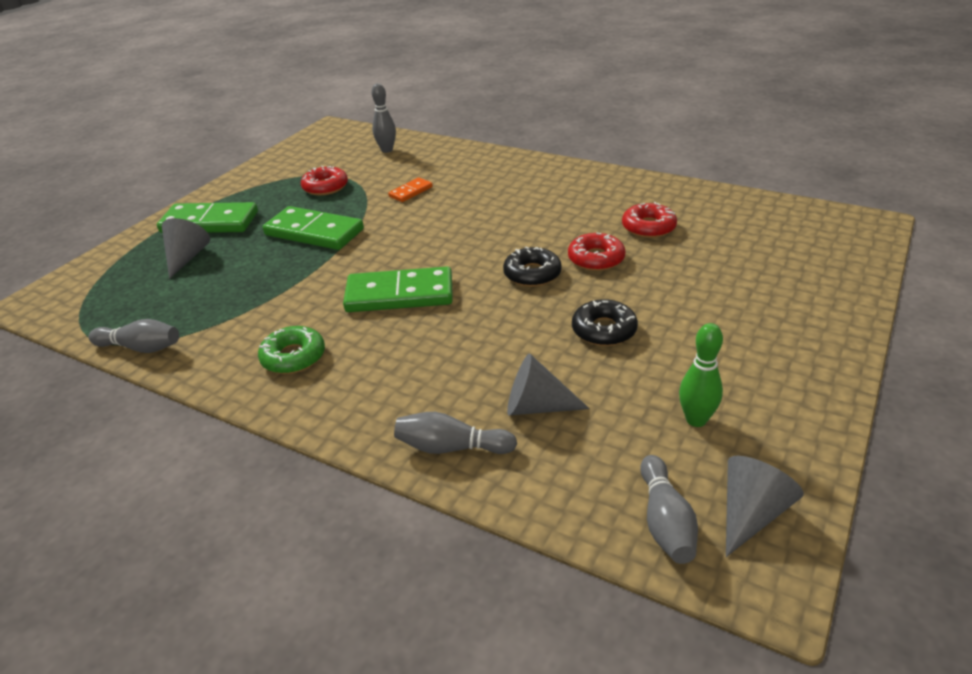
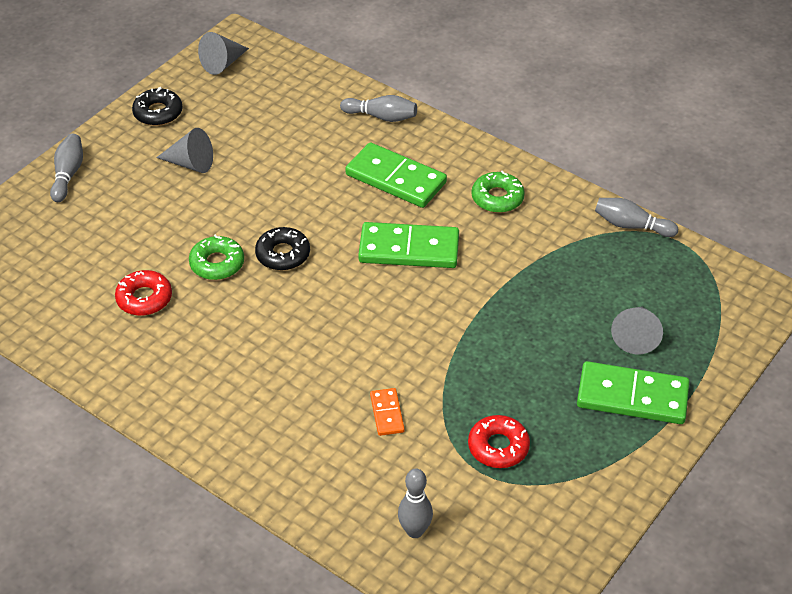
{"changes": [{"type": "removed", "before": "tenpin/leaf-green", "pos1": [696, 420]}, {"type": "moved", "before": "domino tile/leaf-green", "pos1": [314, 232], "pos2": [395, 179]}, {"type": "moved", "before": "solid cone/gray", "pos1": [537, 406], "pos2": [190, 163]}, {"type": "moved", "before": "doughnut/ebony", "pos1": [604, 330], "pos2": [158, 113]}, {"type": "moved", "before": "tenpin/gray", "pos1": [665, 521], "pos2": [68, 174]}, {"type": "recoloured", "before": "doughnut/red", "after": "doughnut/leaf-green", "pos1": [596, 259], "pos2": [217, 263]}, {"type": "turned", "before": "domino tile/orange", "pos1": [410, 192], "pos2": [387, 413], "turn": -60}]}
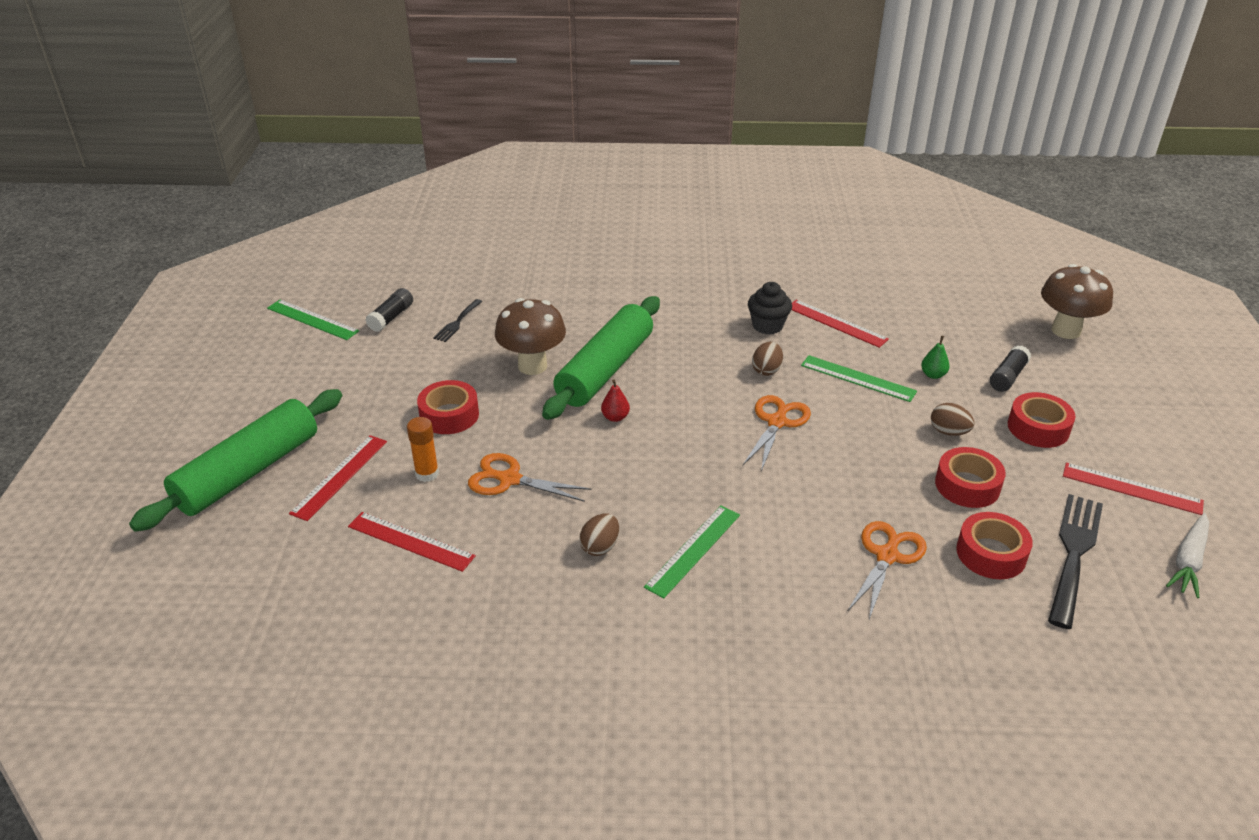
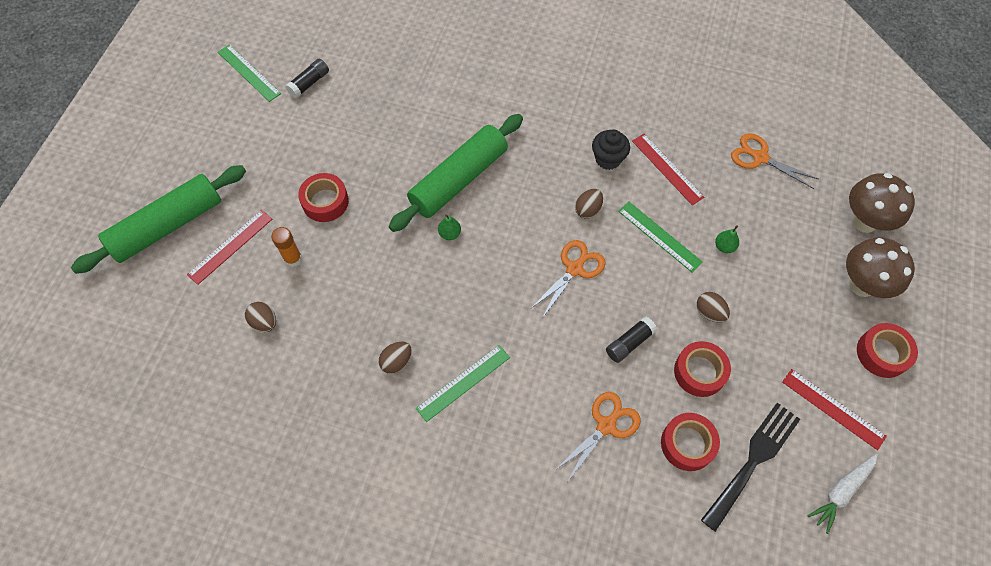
{"changes": [{"type": "removed", "before": "fork/ebony", "pos1": [457, 322]}, {"type": "moved", "before": "shears/orange", "pos1": [509, 479], "pos2": [759, 157]}, {"type": "moved", "before": "toadstool/brown", "pos1": [532, 366], "pos2": [862, 285]}, {"type": "moved", "before": "glue/ebony", "pos1": [1007, 377], "pos2": [629, 343]}, {"type": "moved", "before": "roll of tape/red", "pos1": [1038, 428], "pos2": [882, 353]}, {"type": "replaced", "before": "measuring stick/red", "after": "egg/brown", "pos1": [410, 541], "pos2": [264, 322]}, {"type": "recoloured", "before": "pear/red", "after": "pear/leaf-green", "pos1": [615, 417], "pos2": [450, 234]}]}
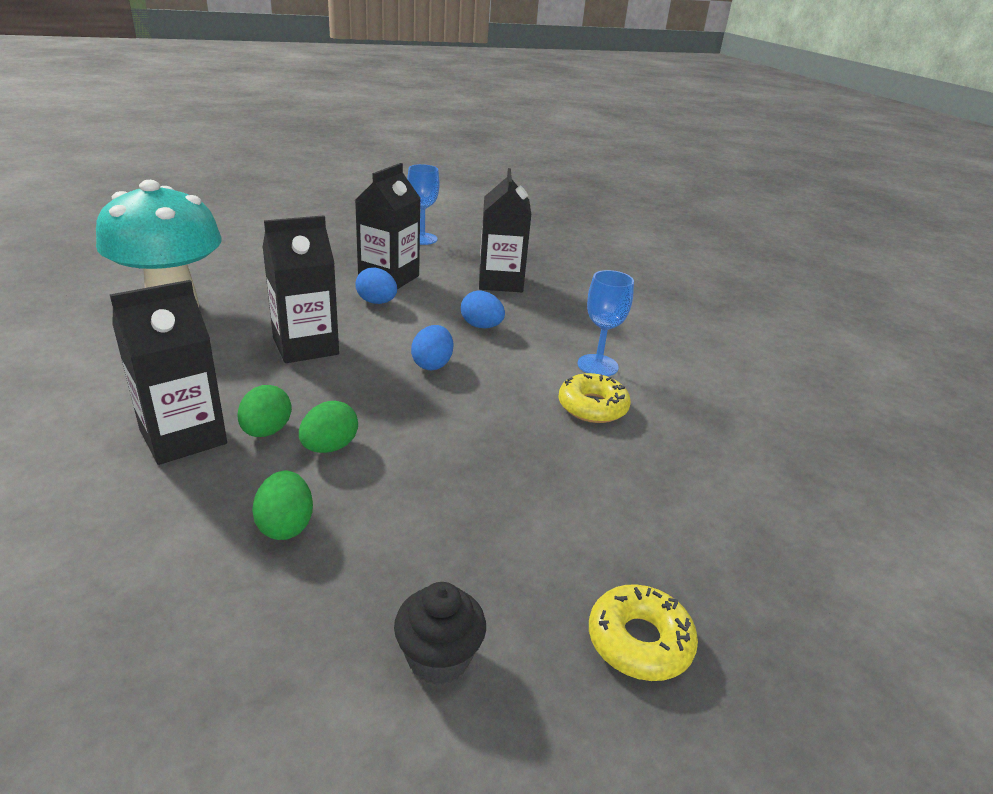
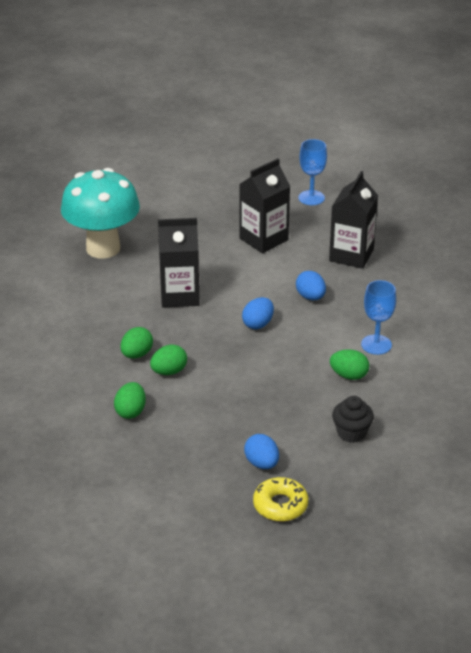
{"changes": [{"type": "removed", "before": "milk carton/ebony", "pos1": [183, 437]}, {"type": "moved", "before": "egg/cobalt", "pos1": [377, 302], "pos2": [262, 463]}, {"type": "moved", "before": "cupcake/ebony", "pos1": [438, 657], "pos2": [351, 433]}, {"type": "replaced", "before": "doughnut/bright yellow", "after": "egg/leaf-green", "pos1": [592, 407], "pos2": [349, 375]}]}
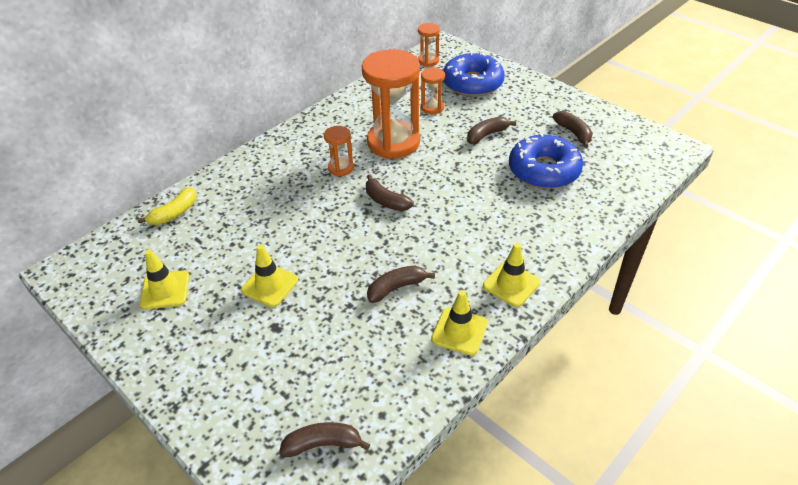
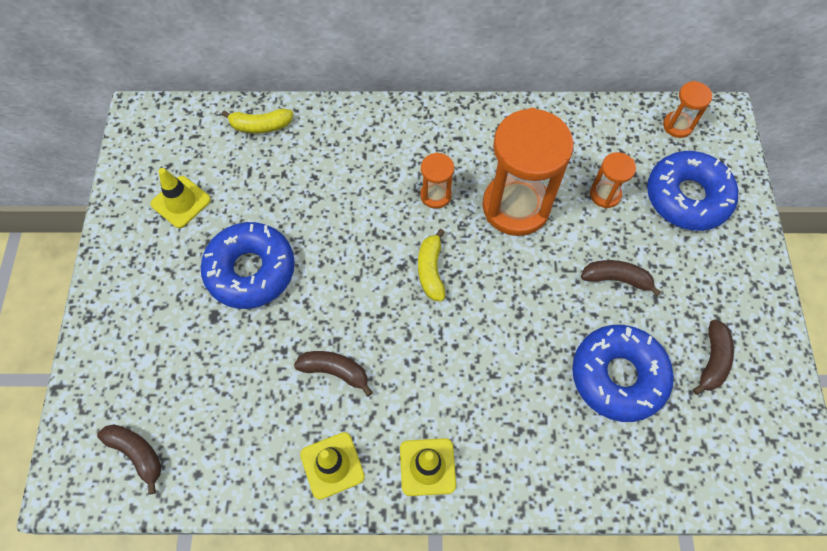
{"changes": [{"type": "replaced", "before": "safety cone/bright yellow", "after": "doughnut/cobalt", "pos1": [270, 285], "pos2": [251, 270]}, {"type": "recoloured", "before": "toy banana/brown", "after": "toy banana/bright yellow", "pos1": [386, 201], "pos2": [431, 270]}]}
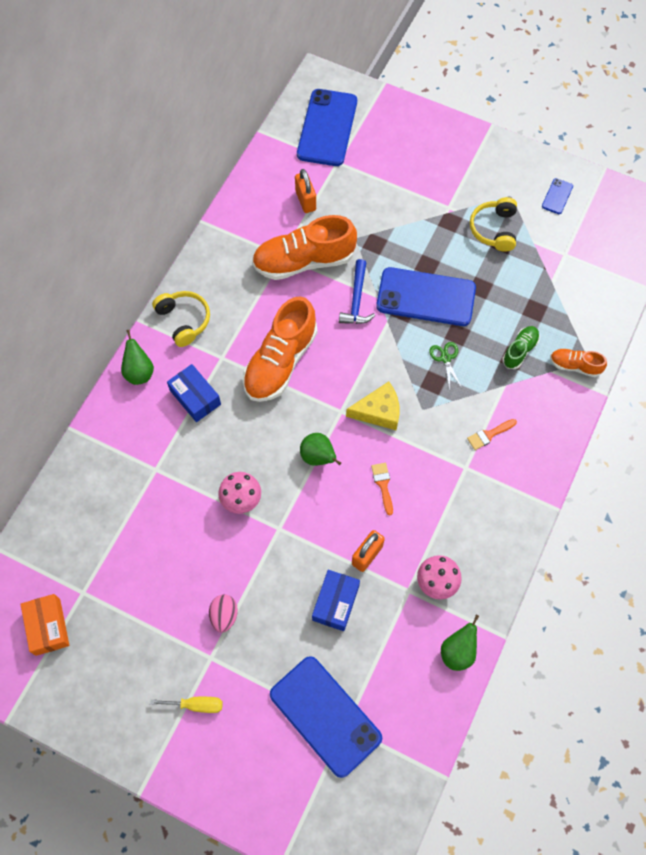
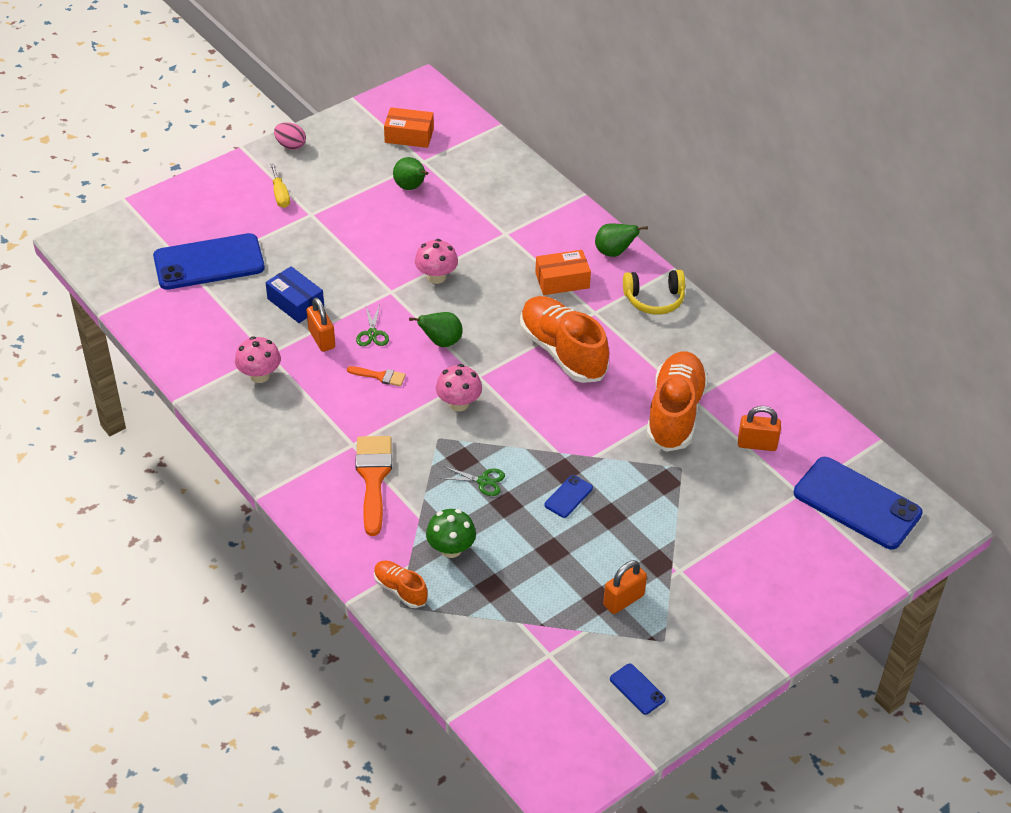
{"changes": [{"type": "removed", "before": "claw hammer/cobalt", "pos1": [357, 299]}, {"type": "added", "after": "shears/leaf-green", "pos2": [372, 334]}, {"type": "moved", "before": "egg/rose-pink", "pos1": [224, 615], "pos2": [290, 146]}, {"type": "moved", "before": "pear/leaf-green", "pos1": [457, 651], "pos2": [411, 187]}, {"type": "replaced", "before": "cheese wedge/bright yellow", "after": "toadstool/rose-pink", "pos1": [379, 411], "pos2": [458, 403]}, {"type": "replaced", "before": "over-ear headphones/bright yellow", "after": "small lock/orange", "pos1": [494, 229], "pos2": [623, 600]}, {"type": "replaced", "before": "sneaker/leaf-green", "after": "toadstool/leaf-green", "pos1": [519, 350], "pos2": [451, 549]}, {"type": "recoloured", "before": "parcel/cobalt", "after": "parcel/orange", "pos1": [195, 397], "pos2": [562, 280]}, {"type": "turned", "before": "screwdriver/bright yellow", "pos1": [196, 705], "pos2": [280, 195], "turn": -45}, {"type": "turned", "before": "sneaker/orange", "pos1": [575, 366], "pos2": [400, 590], "turn": -90}, {"type": "resized", "before": "phone/cobalt", "pos1": [426, 297], "pos2": [568, 496], "scale": 0.43}, {"type": "resized", "before": "paint brush/orange", "pos1": [489, 435], "pos2": [373, 478], "scale": 1.99}]}
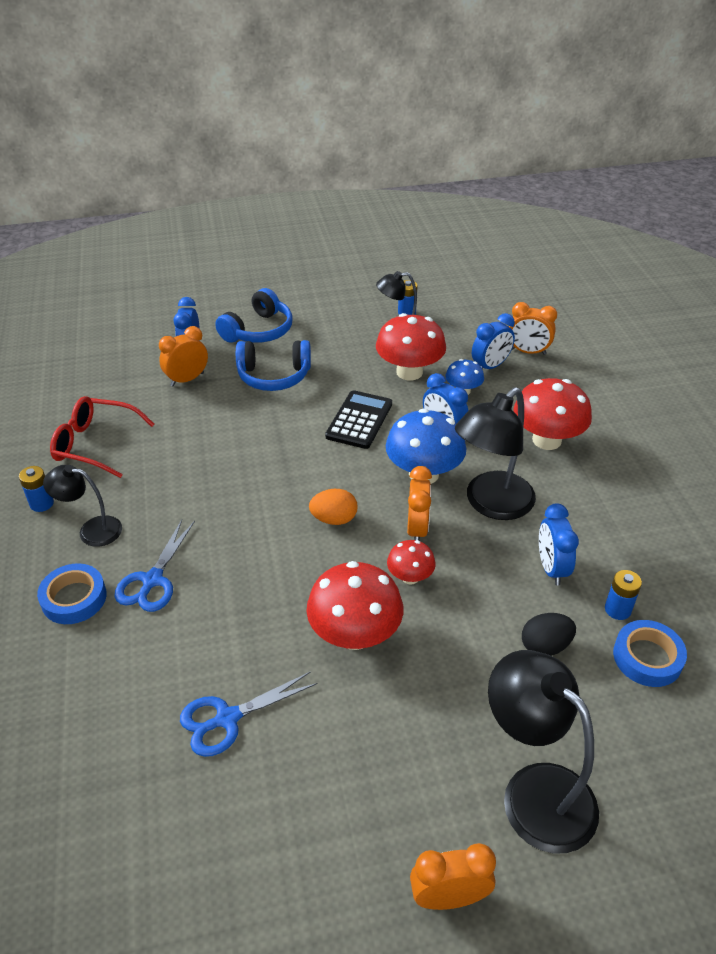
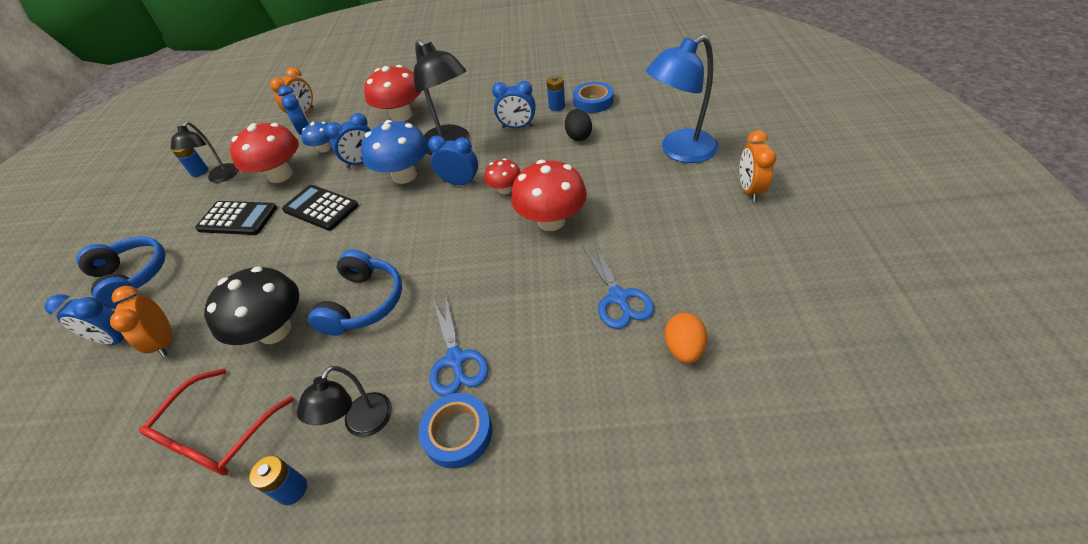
{"changes": [{"type": "added", "after": "calculator/ebony", "pos2": [238, 219]}, {"type": "added", "after": "toadstool/ebony", "pos2": [275, 330]}, {"type": "moved", "before": "over-ear headphones/cobalt", "pos1": [274, 376], "pos2": [364, 303]}, {"type": "moved", "before": "egg/orange", "pos1": [334, 519], "pos2": [683, 348]}, {"type": "recoloured", "before": "bedside clock/orange", "after": "bedside clock/cobalt", "pos1": [417, 529], "pos2": [460, 183]}, {"type": "recoloured", "before": "desk lamp/ebony", "after": "desk lamp/cobalt", "pos1": [534, 791], "pos2": [679, 151]}, {"type": "turned", "before": "shears/cobalt", "pos1": [152, 580], "pos2": [456, 359], "turn": 45}]}
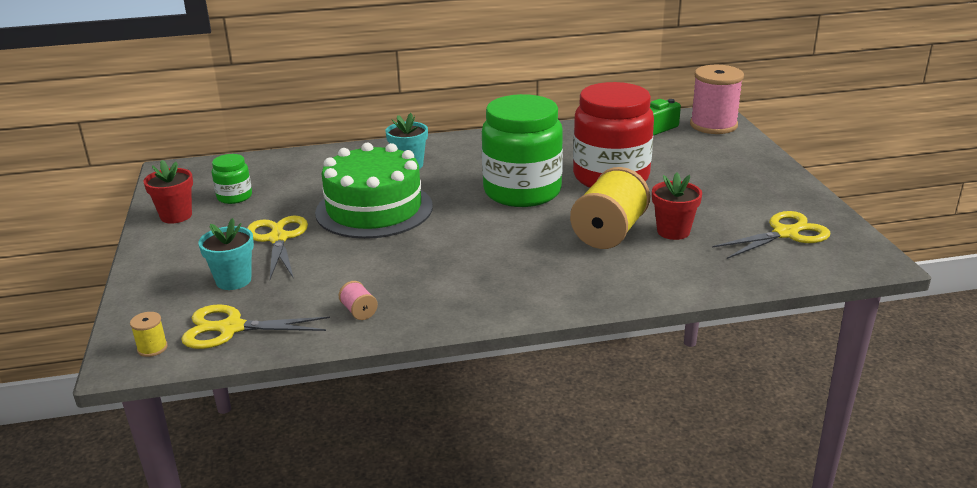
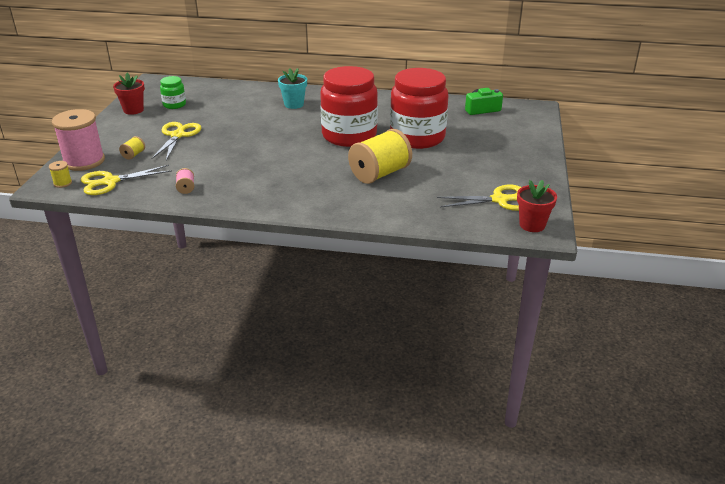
{"changes": [{"type": "removed", "before": "layer cake/leaf-green", "pos1": [374, 209]}, {"type": "moved", "before": "plant pot/red", "pos1": [673, 231], "pos2": [532, 225]}, {"type": "moved", "before": "reel of thread/rose-pink", "pos1": [713, 125], "pos2": [84, 161]}, {"type": "replaced", "before": "plant pot/turquoise", "after": "reel of thread/bright yellow", "pos1": [233, 280], "pos2": [133, 155]}, {"type": "recoloured", "before": "jar/leaf-green", "after": "jar/red", "pos1": [522, 191], "pos2": [349, 136]}, {"type": "turned", "before": "shears/bright yellow", "pos1": [231, 328], "pos2": [110, 182], "turn": -45}]}
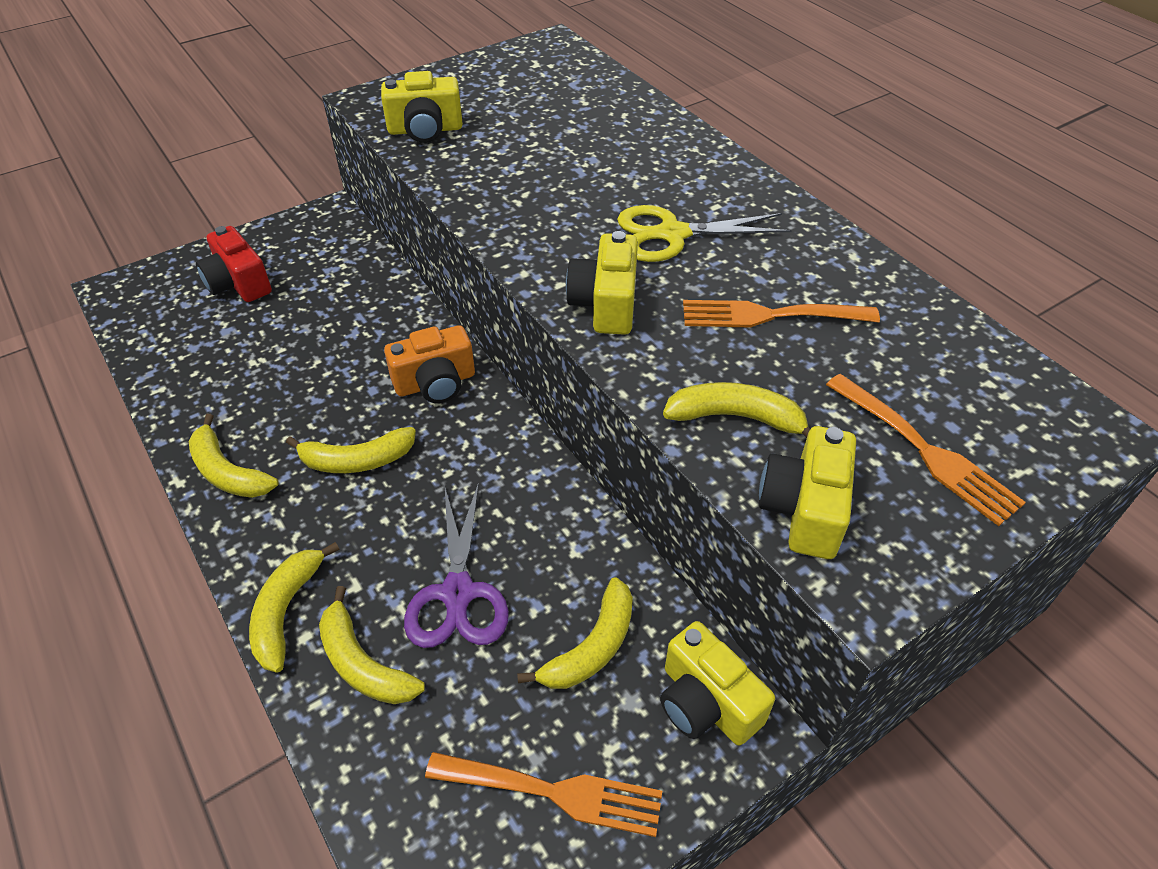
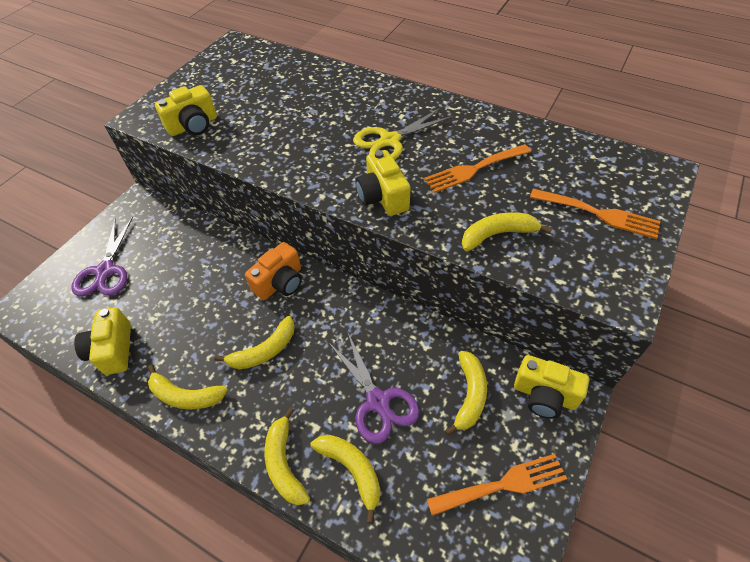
{"changes": [{"type": "moved", "before": "photo camera/bright yellow", "pos1": [804, 509], "pos2": [113, 350]}, {"type": "replaced", "before": "photo camera/red", "after": "shears/royal purple", "pos1": [238, 283], "pos2": [105, 271]}, {"type": "turned", "before": "toy banana/bright yellow", "pos1": [363, 663], "pos2": [352, 470], "turn": -150}]}
